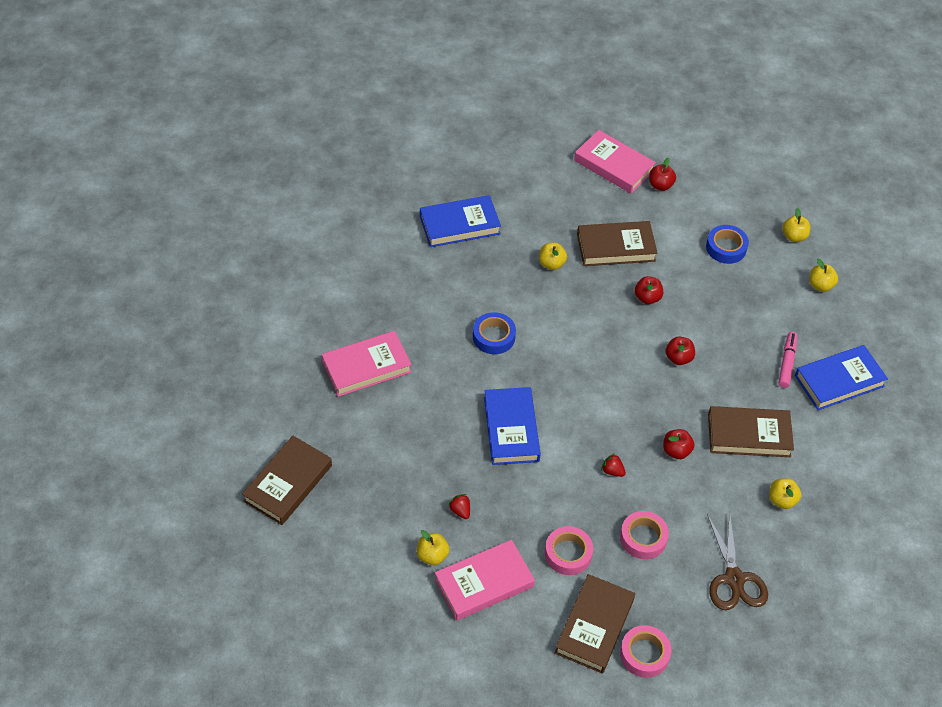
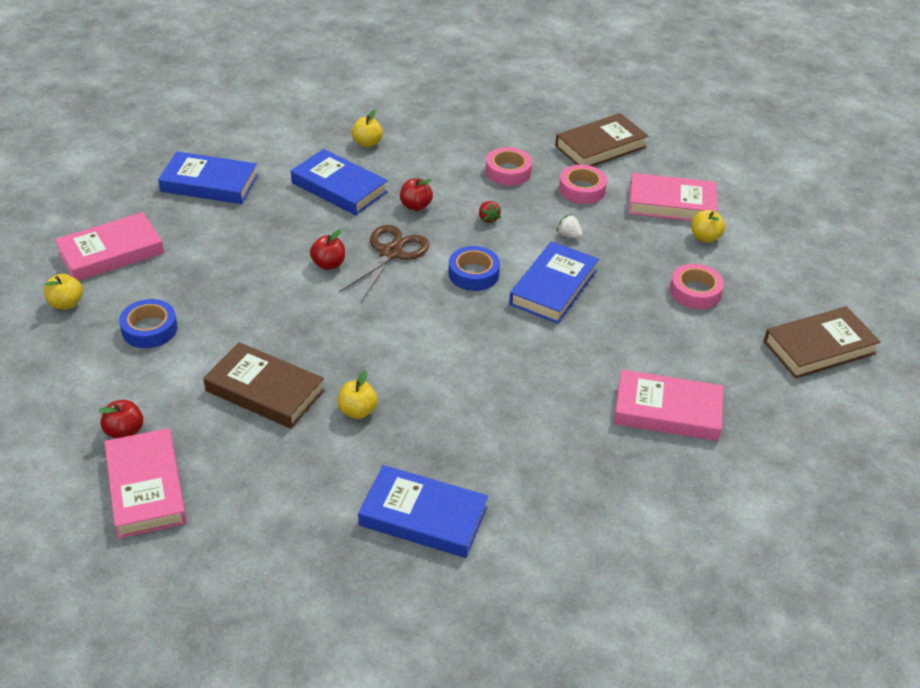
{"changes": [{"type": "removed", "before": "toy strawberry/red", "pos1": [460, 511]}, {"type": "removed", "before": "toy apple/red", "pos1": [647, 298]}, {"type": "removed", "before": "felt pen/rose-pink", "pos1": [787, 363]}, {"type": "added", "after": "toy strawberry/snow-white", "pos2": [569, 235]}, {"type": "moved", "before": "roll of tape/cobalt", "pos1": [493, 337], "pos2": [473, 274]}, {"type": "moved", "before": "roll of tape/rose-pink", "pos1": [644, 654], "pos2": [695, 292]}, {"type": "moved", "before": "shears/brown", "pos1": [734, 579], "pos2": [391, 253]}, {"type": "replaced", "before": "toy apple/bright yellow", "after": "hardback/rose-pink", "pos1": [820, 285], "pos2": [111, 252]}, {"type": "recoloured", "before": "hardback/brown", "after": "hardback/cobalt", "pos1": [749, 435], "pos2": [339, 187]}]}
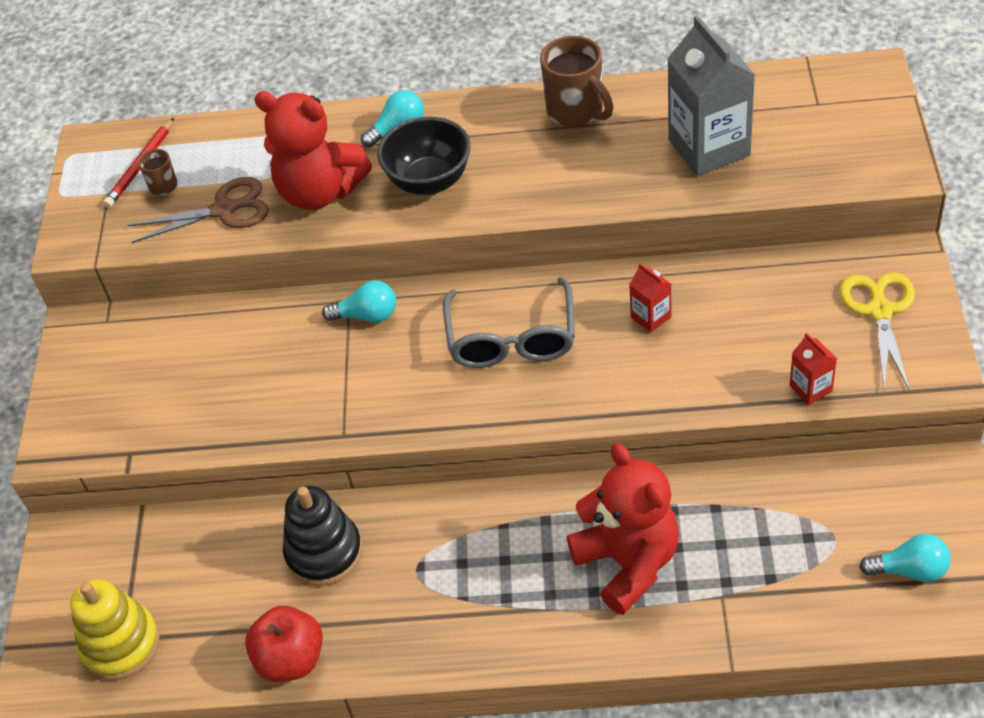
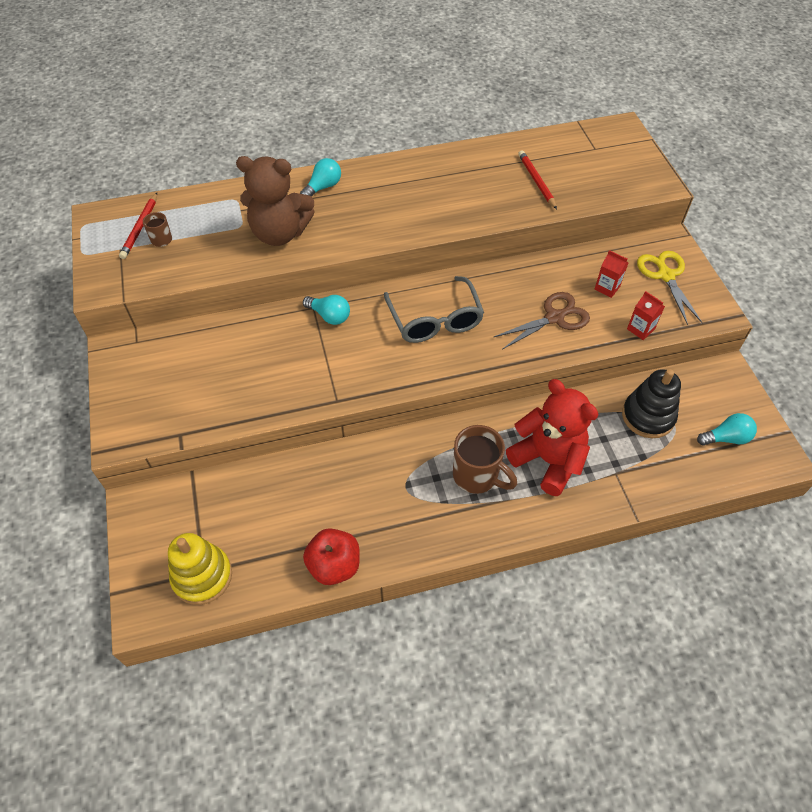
{"changes": [{"type": "removed", "before": "serving bowl/ebony", "pos1": [429, 181]}, {"type": "moved", "before": "shears/brown", "pos1": [224, 210], "pos2": [555, 317]}, {"type": "moved", "before": "stacking toy/ebony", "pos1": [324, 552], "pos2": [648, 416]}, {"type": "moved", "before": "tea mug/brown", "pos1": [577, 111], "pos2": [477, 476]}, {"type": "moved", "before": "milk carton/red", "pos1": [651, 317], "pos2": [607, 288]}, {"type": "replaced", "before": "milk carton/gray", "after": "lead pencil/red", "pos1": [709, 147], "pos2": [536, 181]}, {"type": "recoloured", "before": "teddy bear/red", "after": "teddy bear/brown", "pos1": [320, 192], "pos2": [280, 233]}, {"type": "turned", "before": "light bulb/turquoise", "pos1": [367, 315], "pos2": [329, 316], "turn": 45}]}
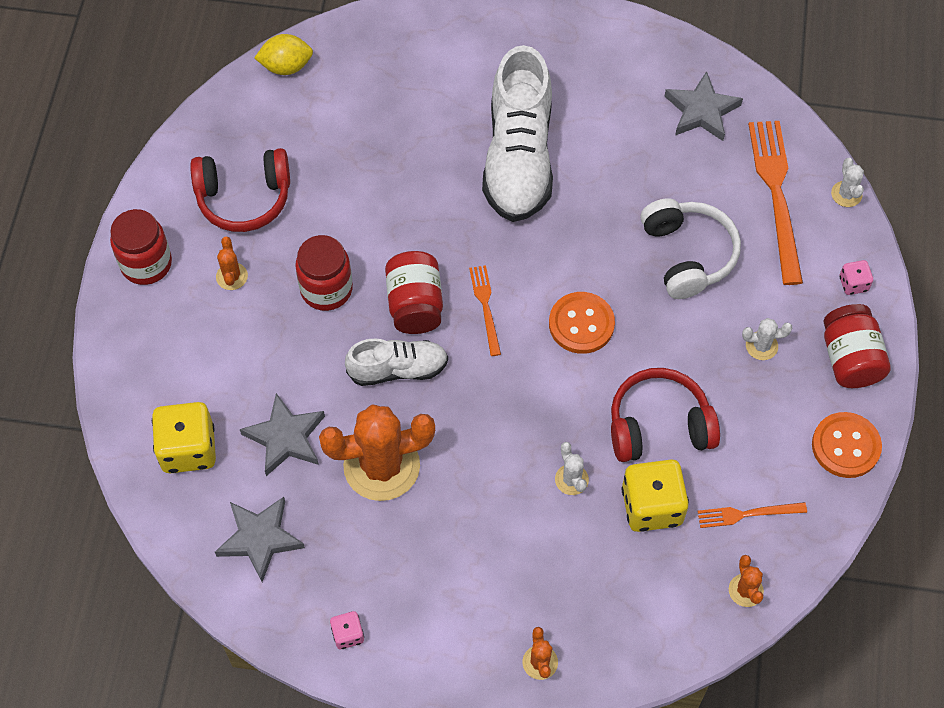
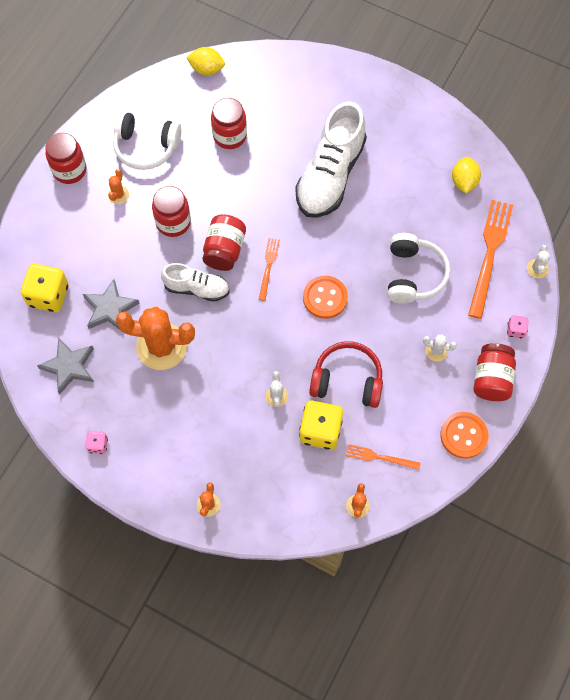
{"changes": [{"type": "added", "after": "jar/red", "pos2": [230, 136]}, {"type": "replaced", "before": "five-pointed star/gray", "after": "lemon/bright yellow", "pos1": [701, 111], "pos2": [464, 182]}, {"type": "recoloured", "before": "over-ear headphones/red", "after": "over-ear headphones/snow-white", "pos1": [244, 198], "pos2": [146, 147]}]}
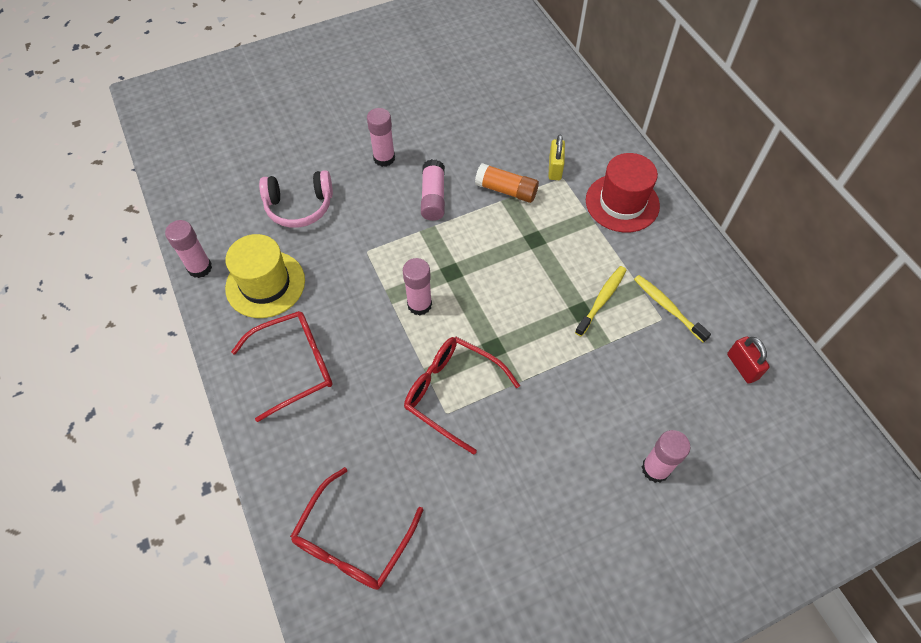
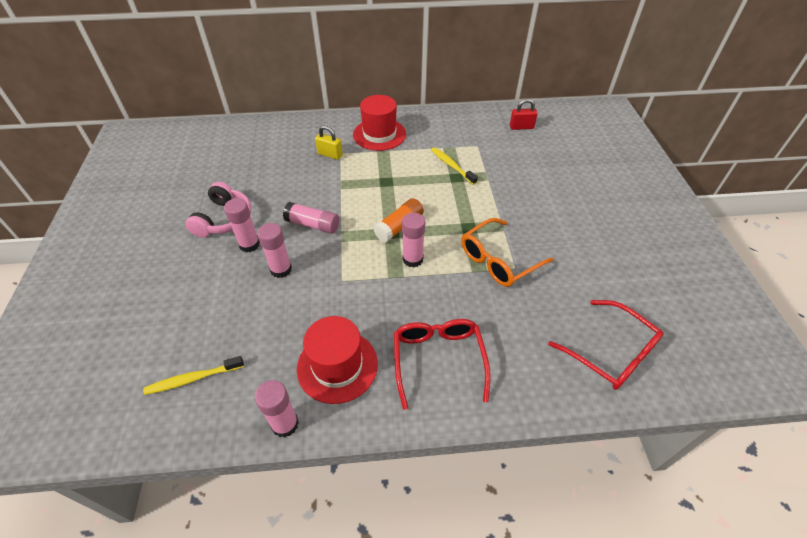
{"changes": [{"type": "moved", "before": "over-ear headphones/rose-pink", "pos1": [299, 206], "pos2": [224, 219]}, {"type": "moved", "before": "glue/orange", "pos1": [506, 190], "pos2": [399, 226]}, {"type": "moved", "before": "toothbrush/bright yellow", "pos1": [667, 307], "pos2": [193, 379]}, {"type": "moved", "before": "glue/rose-pink", "pos1": [655, 469], "pos2": [281, 269]}, {"type": "recoloured", "before": "tall hat/bright yellow", "after": "tall hat/red", "pos1": [265, 284], "pos2": [337, 366]}, {"type": "recoloured", "before": "spectacles/red", "after": "spectacles/orange", "pos1": [451, 392], "pos2": [498, 261]}]}
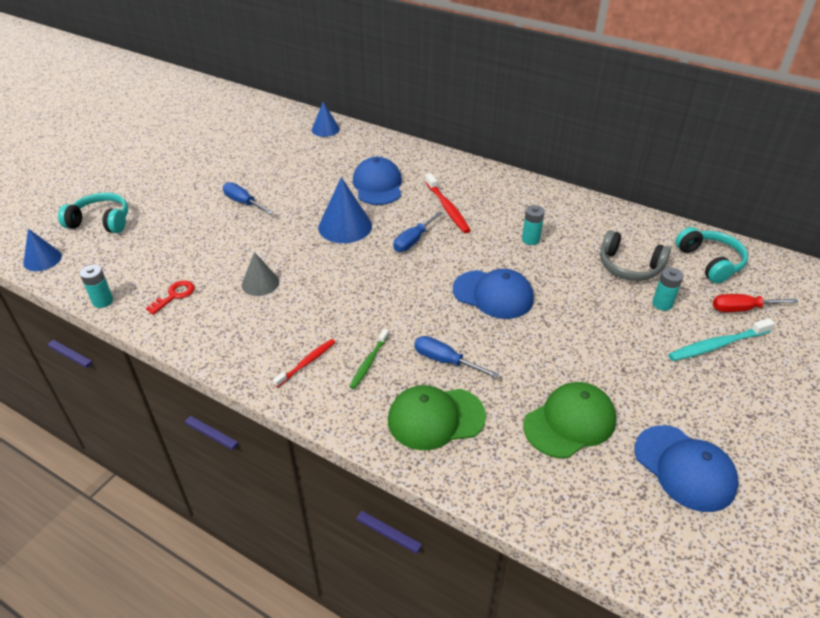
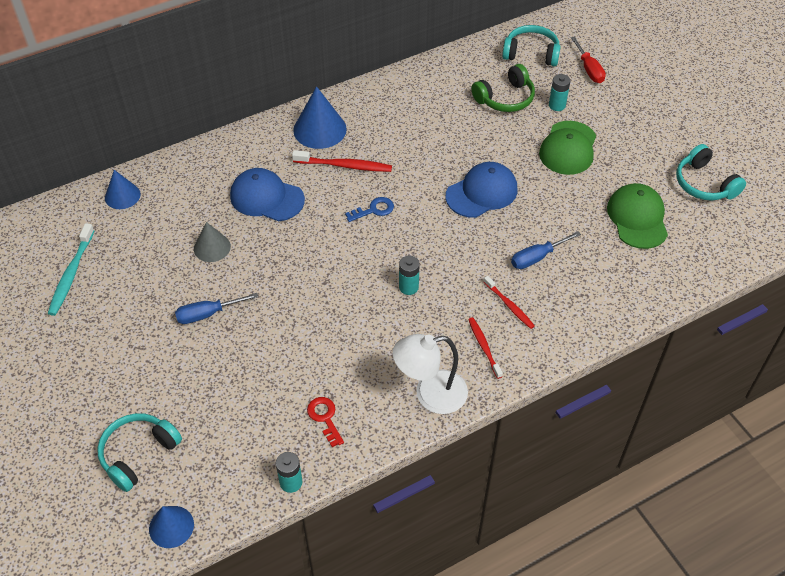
{"changes": [{"type": "added", "after": "desk lamp/snow-white", "pos2": [430, 394]}, {"type": "moved", "before": "solid cone/gray", "pos1": [260, 283], "pos2": [212, 247]}, {"type": "moved", "before": "solid cone/cobalt", "pos1": [345, 226], "pos2": [320, 129]}, {"type": "moved", "before": "peaked cap/leaf-green", "pos1": [435, 418], "pos2": [568, 148]}, {"type": "moved", "before": "battery/turquoise", "pos1": [530, 239], "pos2": [408, 287]}, {"type": "moved", "before": "toothbrush/turquoise", "pos1": [717, 345], "pos2": [71, 274]}, {"type": "replaced", "before": "screwdriver/cobalt", "after": "door key/cobalt", "pos1": [413, 240], "pos2": [374, 210]}, {"type": "replaced", "before": "peaked cap/cobalt", "after": "over-ear headphones/turquoise", "pos1": [684, 468], "pos2": [704, 184]}, {"type": "recoloured", "before": "toothbrush/leaf-green", "after": "toothbrush/red", "pos1": [369, 362], "pos2": [509, 305]}, {"type": "recoloured", "before": "over-ear headphones/gray", "after": "over-ear headphones/leaf-green", "pos1": [629, 266], "pos2": [505, 98]}, {"type": "turned", "before": "screwdriver/red", "pos1": [742, 309], "pos2": [589, 69], "turn": -45}]}
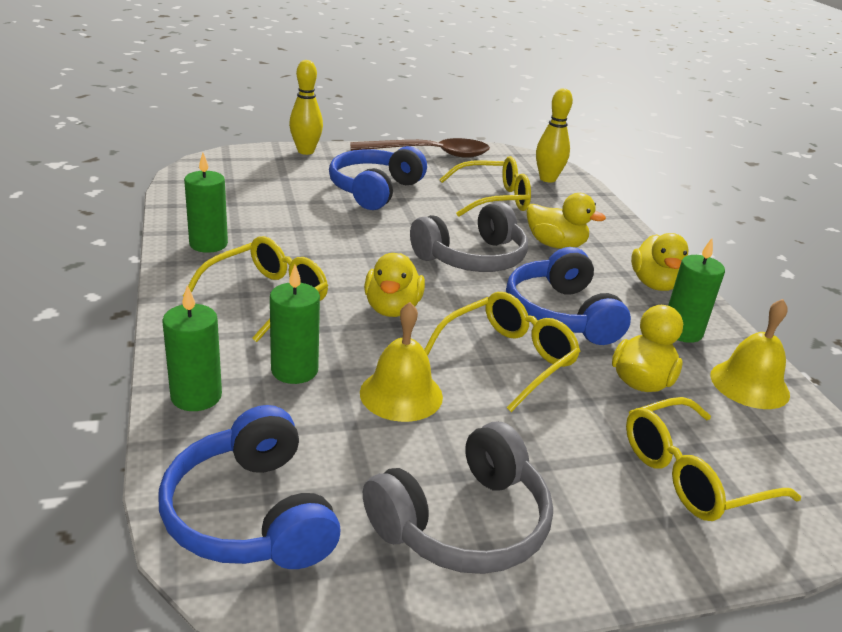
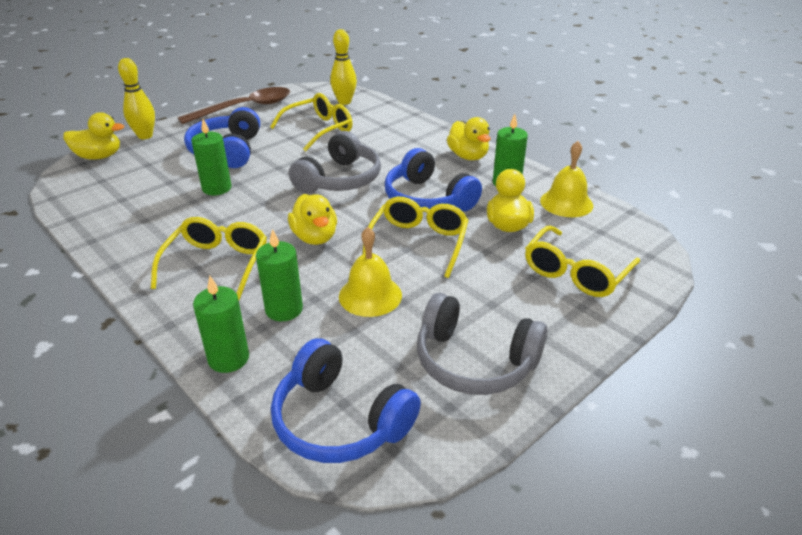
{"changes": [{"type": "moved", "before": "candle/leaf-green", "pos1": [208, 244], "pos2": [217, 188]}, {"type": "moved", "before": "toy duck/bright yellow", "pos1": [555, 245], "pos2": [99, 156]}, {"type": "turned", "before": "over-ear headphones/gray", "pos1": [463, 522], "pos2": [474, 361], "turn": 90}]}
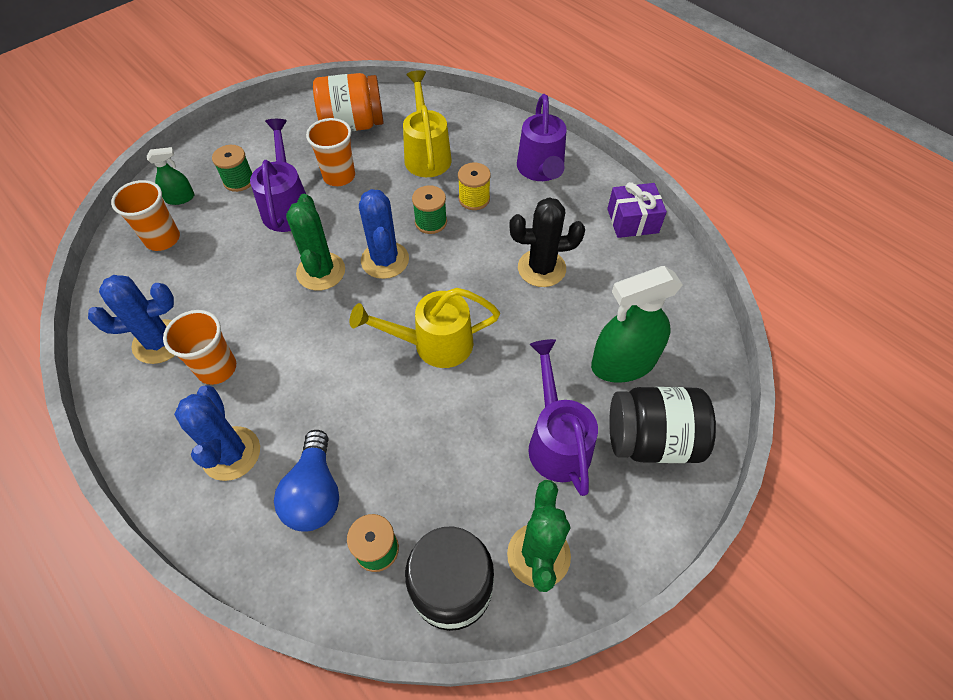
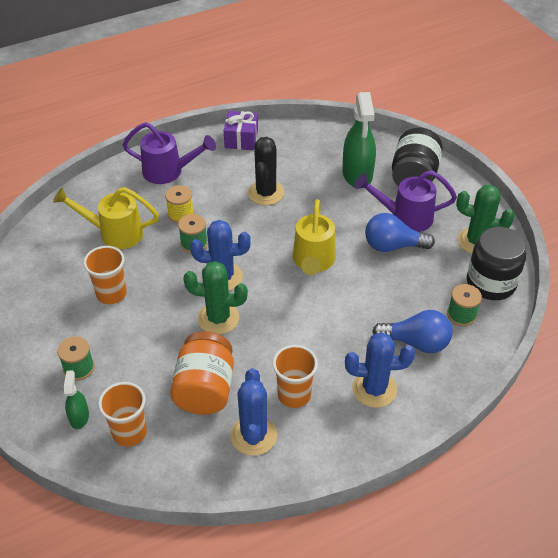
{"changes": [{"type": "removed", "before": "watering can/royal purple", "pos1": [287, 206]}, {"type": "added", "after": "light bulb/cobalt", "pos2": [393, 246]}, {"type": "moved", "before": "jar/orange", "pos1": [352, 125], "pos2": [205, 389]}]}
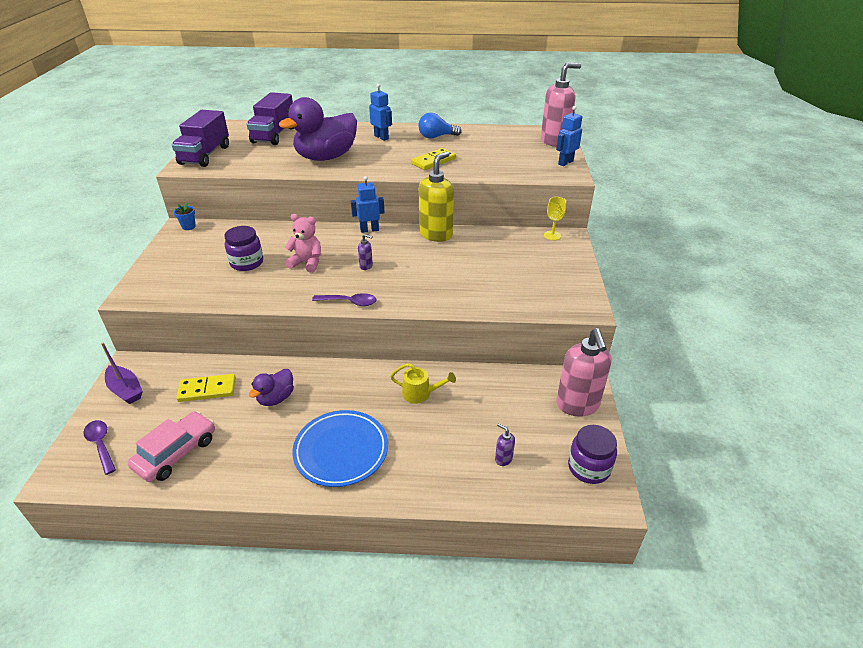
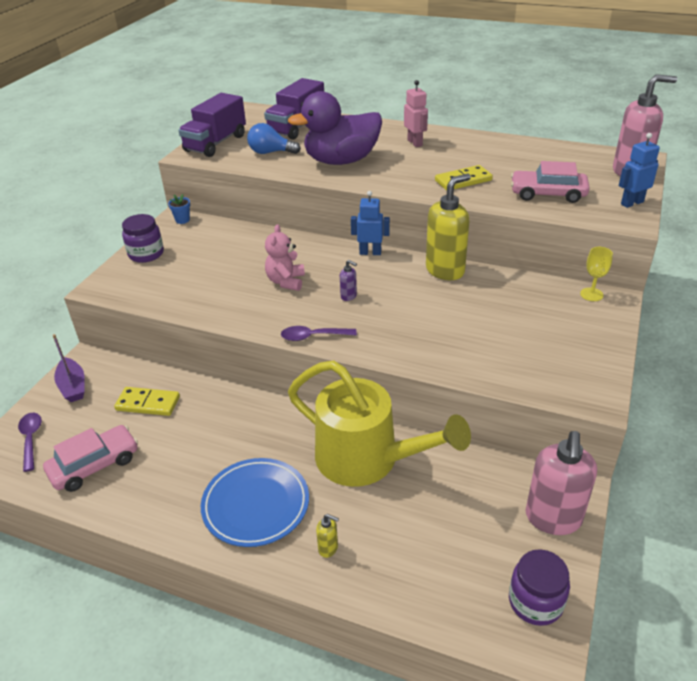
{"changes": [{"type": "removed", "before": "toy duck/royal purple", "pos1": [276, 398]}, {"type": "removed", "before": "pump bottle/royal purple", "pos1": [503, 459]}, {"type": "added", "after": "pump bottle/bright yellow", "pos2": [328, 548]}, {"type": "added", "after": "automobile/rose-pink", "pos2": [548, 194]}, {"type": "moved", "before": "jar/royal purple", "pos1": [247, 263], "pos2": [146, 254]}, {"type": "moved", "before": "light bulb/cobalt", "pos1": [436, 137], "pos2": [270, 152]}, {"type": "recoloured", "before": "robot/cobalt", "after": "robot/rose-pink", "pos1": [381, 137], "pos2": [415, 143]}, {"type": "turned", "before": "teddy bear/rose-pink", "pos1": [307, 263], "pos2": [286, 281], "turn": -120}, {"type": "turned", "before": "tablespoon/royal purple", "pos1": [349, 302], "pos2": [313, 336], "turn": 150}, {"type": "resized", "before": "watering can/bright yellow", "pos1": [421, 394], "pos2": [368, 459], "scale": 2.47}]}
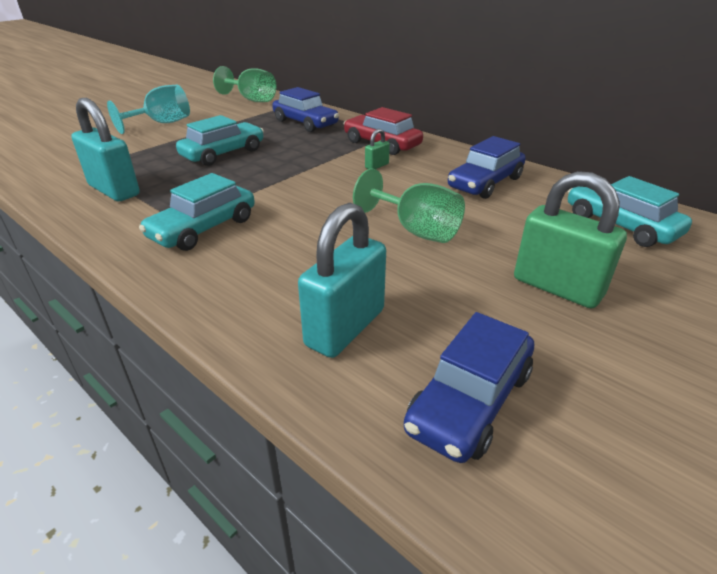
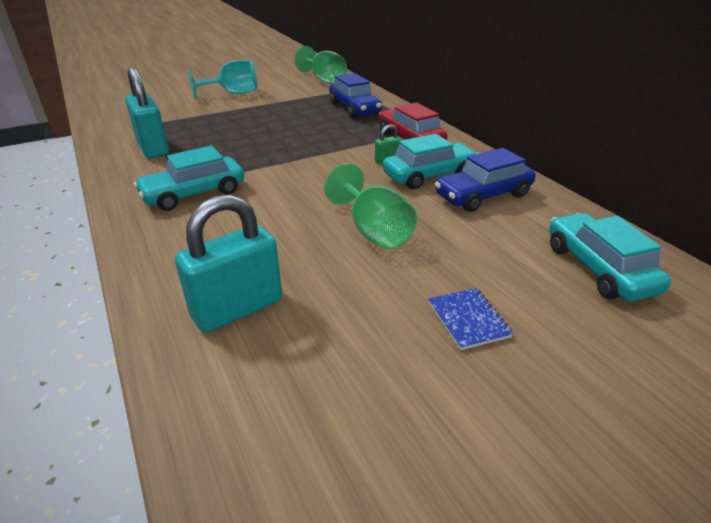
{"changes": [{"type": "removed", "before": "automobile/cobalt", "pos1": [469, 400]}, {"type": "moved", "before": "automobile/turquoise", "pos1": [223, 153], "pos2": [429, 175]}, {"type": "replaced", "before": "small lock/leaf-green", "after": "exercise book/cobalt", "pos1": [557, 287], "pos2": [468, 319]}]}
